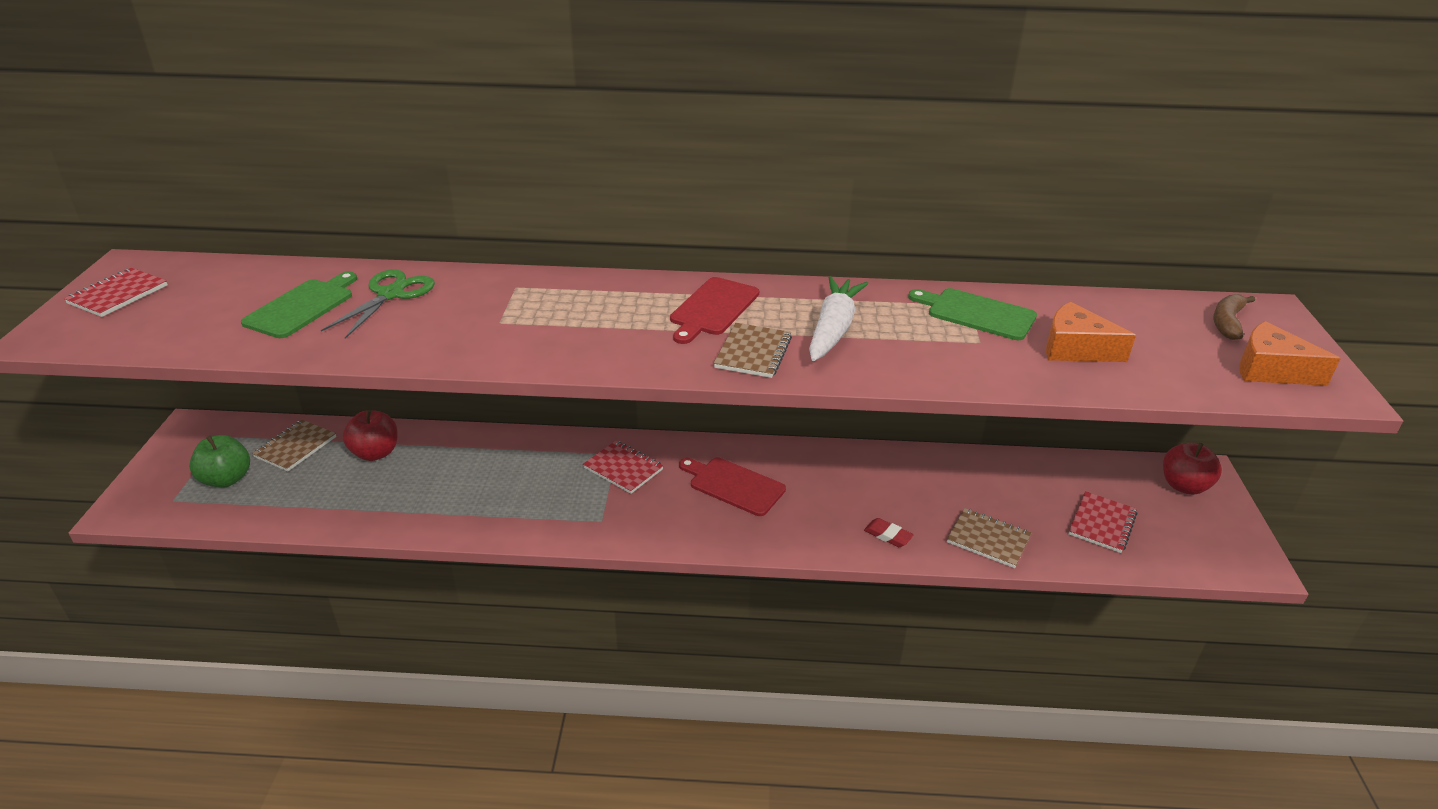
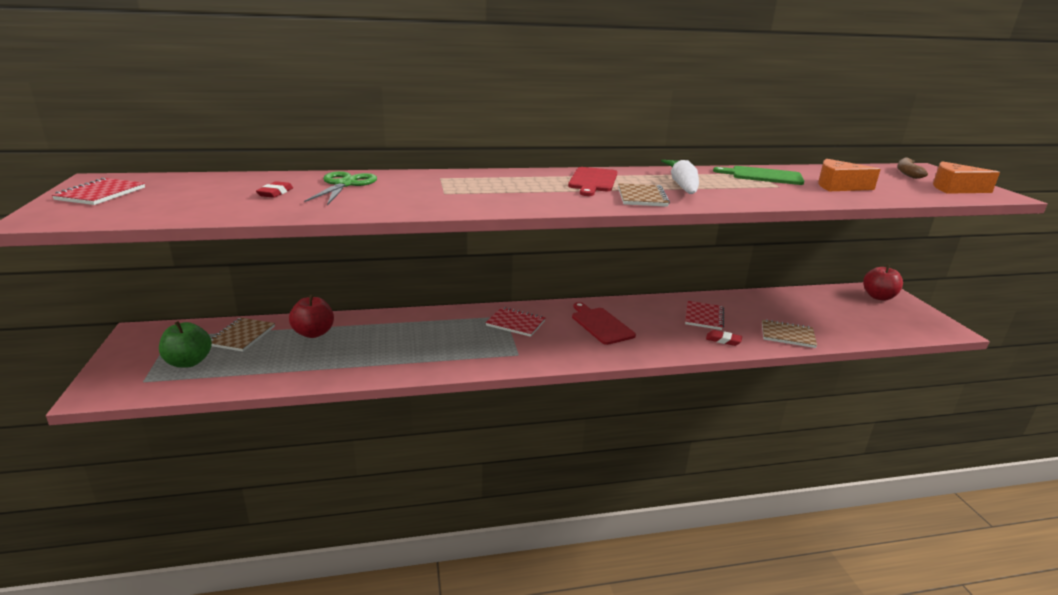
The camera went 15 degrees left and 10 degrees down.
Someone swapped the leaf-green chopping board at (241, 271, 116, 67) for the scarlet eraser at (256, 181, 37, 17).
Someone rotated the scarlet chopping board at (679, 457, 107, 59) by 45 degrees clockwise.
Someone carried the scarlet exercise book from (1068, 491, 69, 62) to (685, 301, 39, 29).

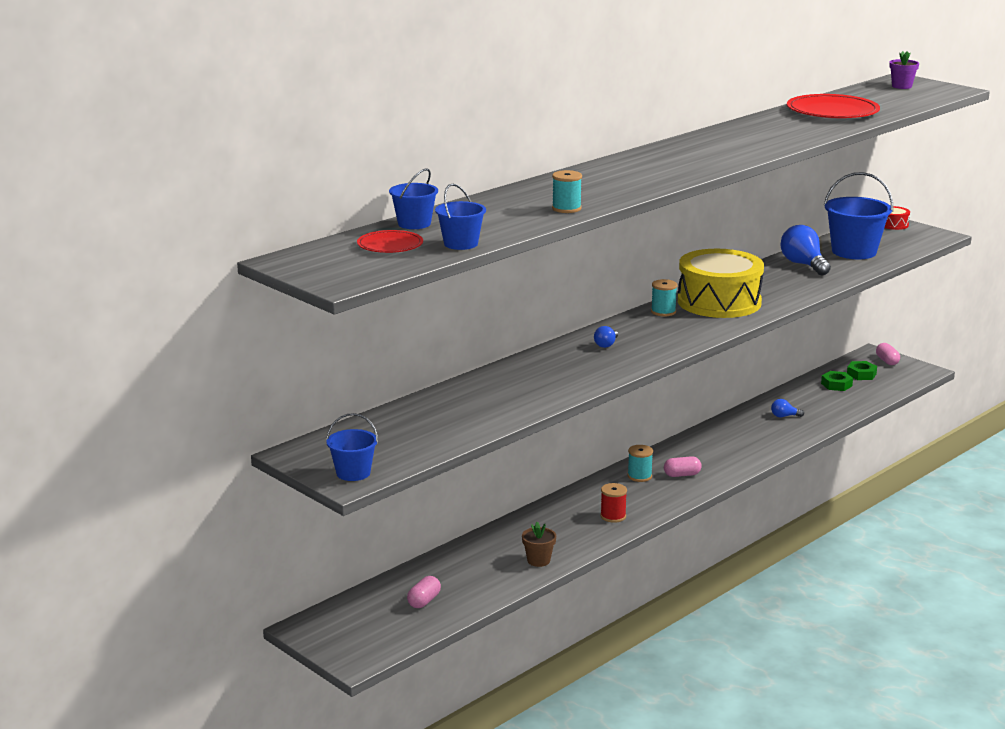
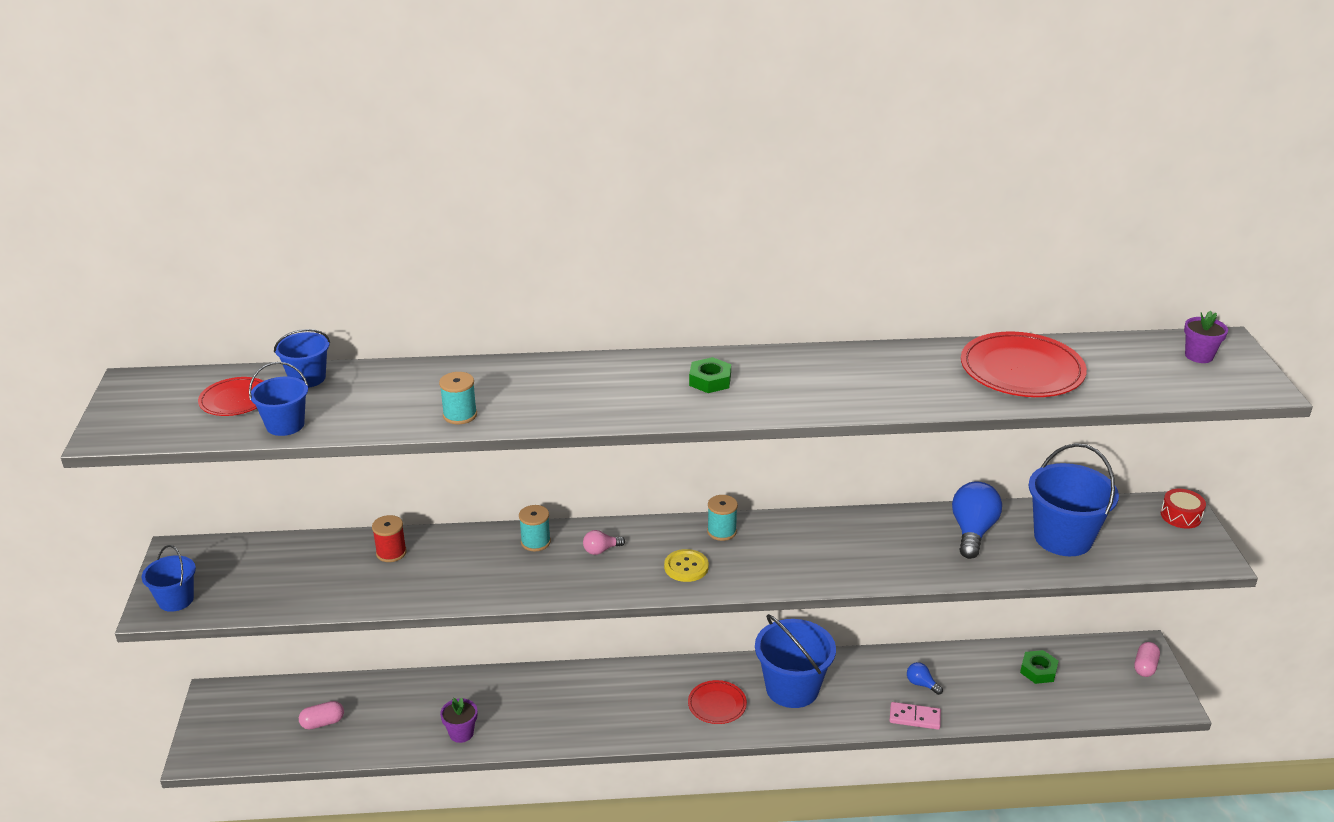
The camera went 40 degrees right and 10 degrees up.
Someone carried the scarlet bobbin from (600, 483, 27, 40) to (372, 515, 35, 47).
Someone repainted the russet flower pot at (522, 522, 34, 45), which became the royal purple flower pot at (440, 698, 38, 45).
Someone carried the turquoise bobbin from (627, 445, 26, 37) to (519, 505, 32, 46).
Someone repainted the cobalt lightbulb at (594, 326, 24, 22), which became the pink lightbulb at (583, 530, 42, 25).
Someone put down the bright yellow shirt button at (664, 549, 45, 33).
Someone swapped the pink capsule at (664, 456, 38, 21) for the scarlet flat dish at (688, 680, 59, 44).
Someone carried the leaf-green hex nut from (847, 361, 30, 19) to (689, 357, 42, 36).
Someone put down the cobalt pail at (755, 614, 81, 94).
Someone put down the pink domino at (889, 702, 52, 28).
Someone took away the bright yellow drum at (678, 249, 86, 69).

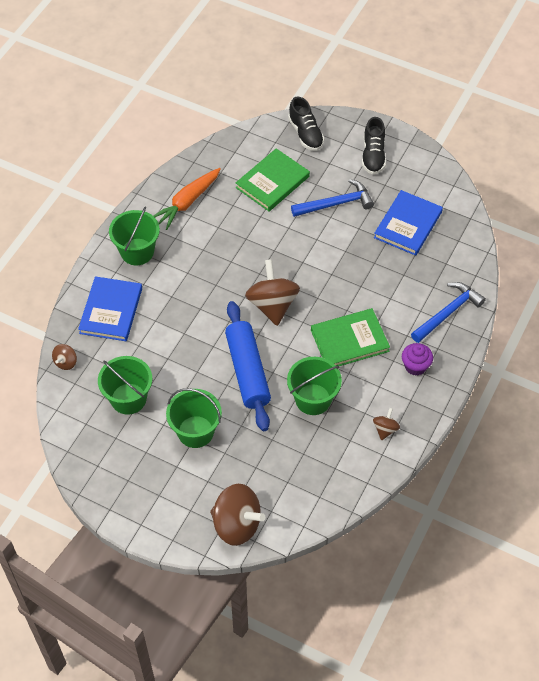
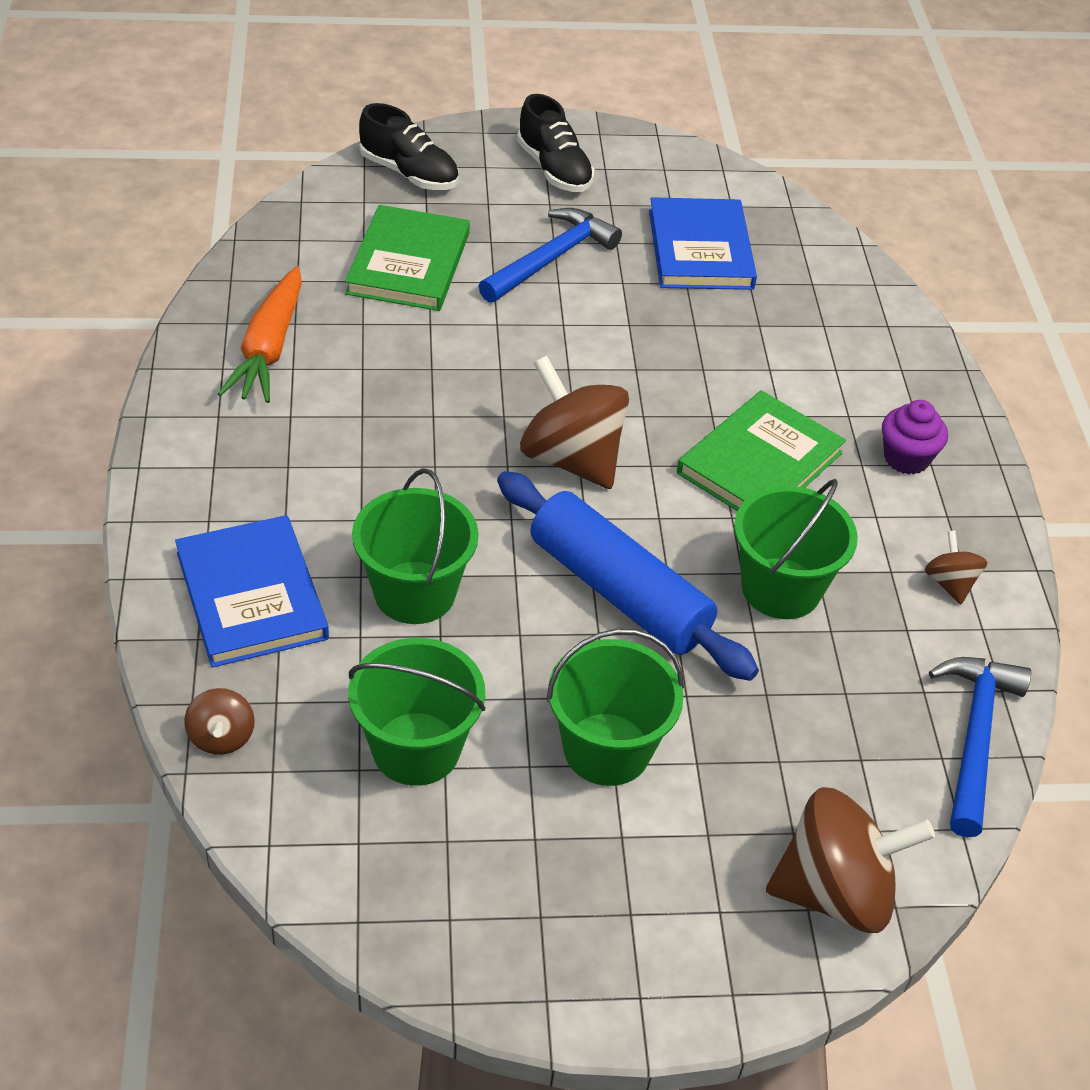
The camera went 35 degrees left and 10 degrees down.
Someone carried the leaf-green pail from (109, 207, 51, 58) to (352, 468, 127, 156).
Someone carried the cobalt carpenter's hammer from (411, 282, 75, 61) to (929, 657, 102, 180).

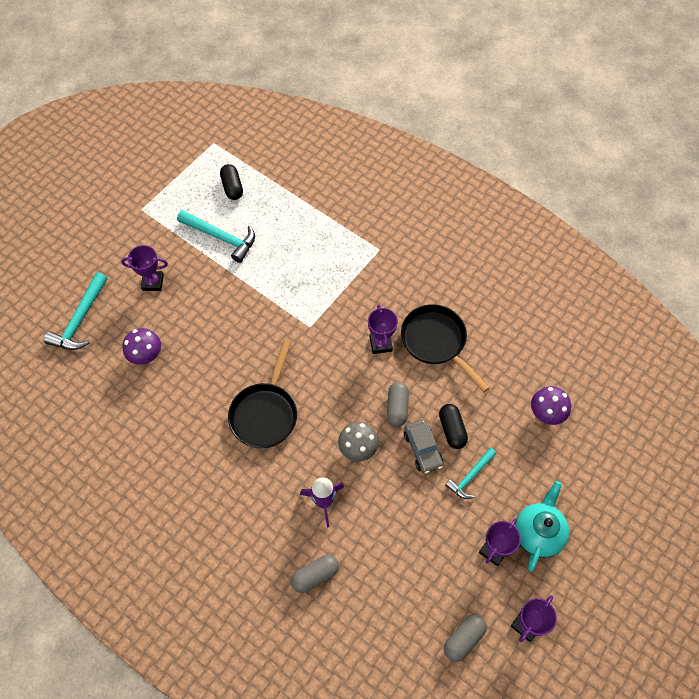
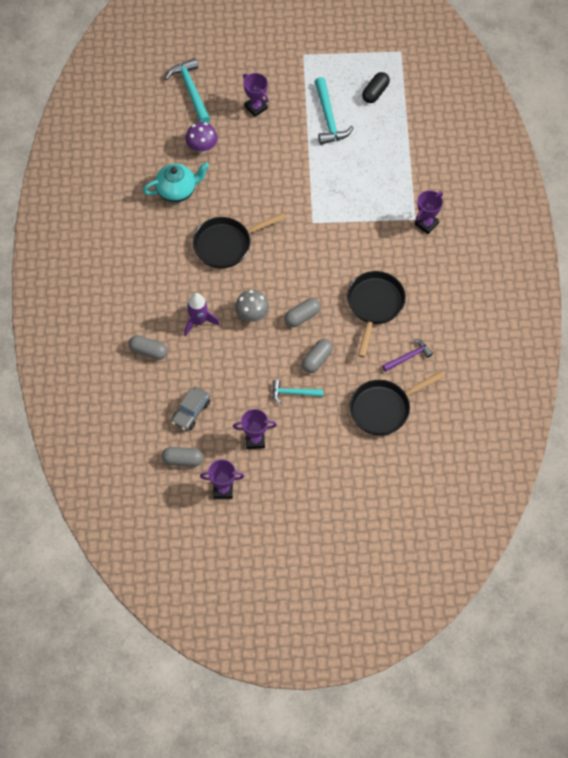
The camera went 50 degrees right and 0 degrees up.
Someone carried the turquoise china teapot from (515, 481, 54, 91) to (143, 162, 66, 41).
Someone rotated the turquoise carpenter's hammer at (44, 272, 63, 78) by 90 degrees clockwise.
Someone carried the grey car from (404, 420, 39, 54) to (171, 387, 39, 44).
Someone repainted the jet-black capsule at (439, 404, 29, 45), which became the grey capsule at (302, 339, 31, 34).
Someone swapped the royal purple fungus at (531, 386, 40, 39) for the jet-black skillet at (349, 371, 96, 65).
Someone put down the royal purple carpenter's hammer at (382, 339, 51, 33).
Someone carried the royal purple prize cup from (368, 304, 30, 50) to (415, 190, 28, 44).

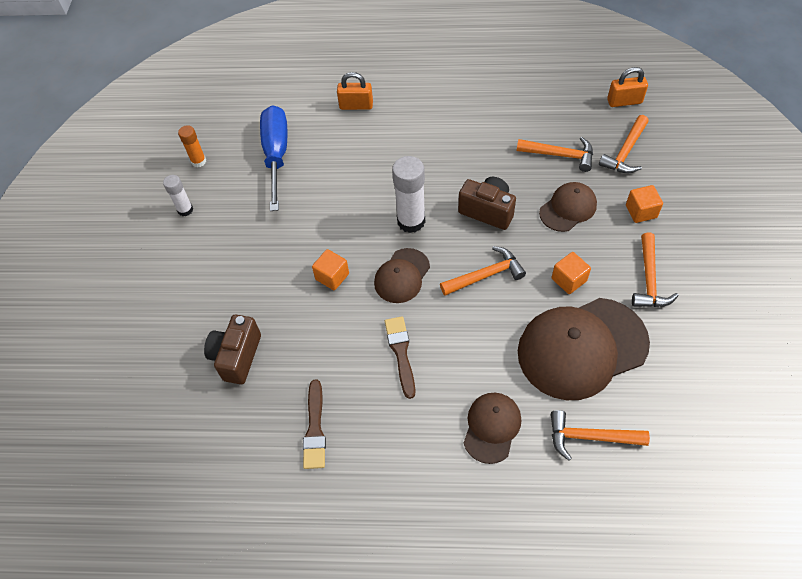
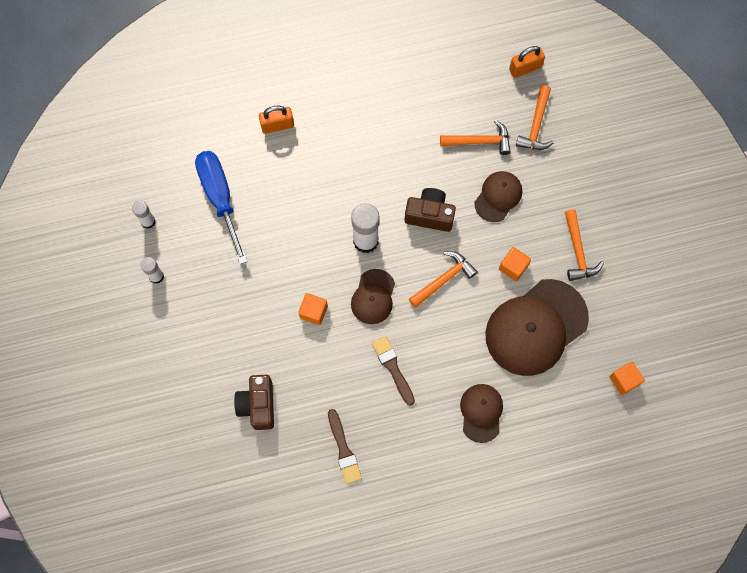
The camera went 20 degrees left and 15 degrees up.
Someone repainted the orange glue stick at (178, 125, 28, 42), which became the snow-white glue stick at (132, 201, 23, 28).
Someone carried the orange cube from (626, 185, 37, 38) to (610, 362, 35, 33).
Someone took away the orange carpenter's hammer at (551, 410, 99, 51).

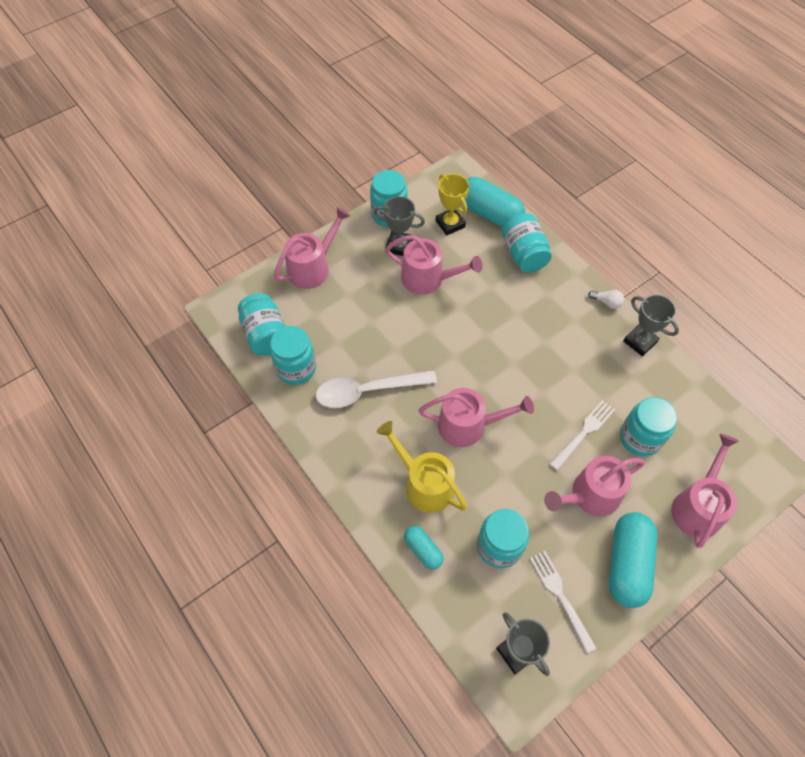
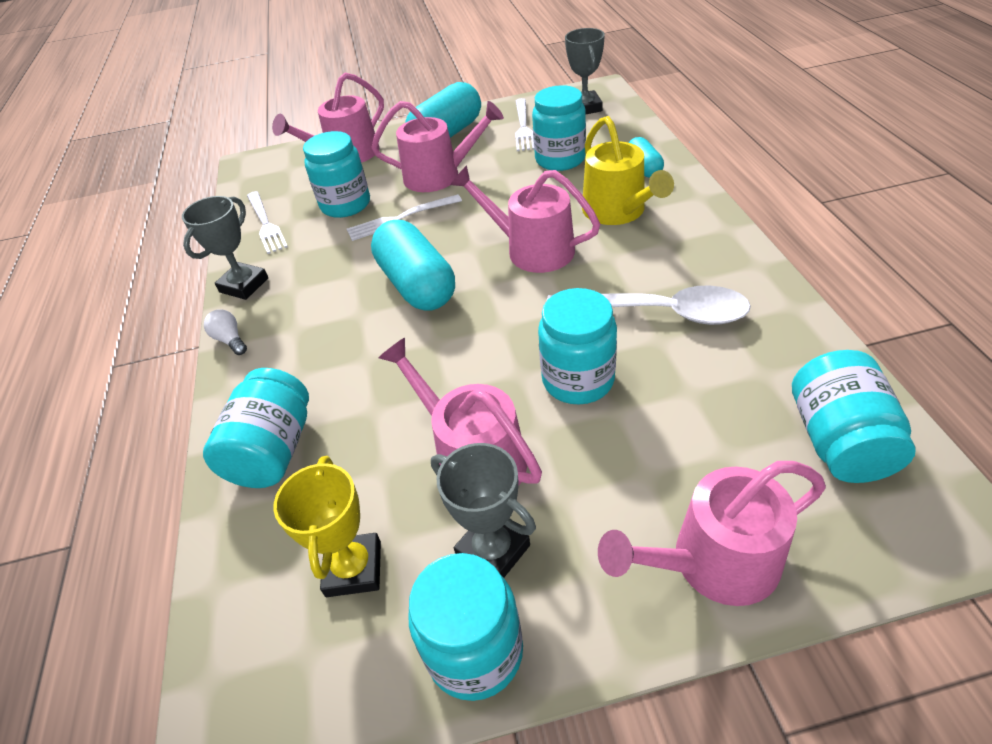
The camera went 150 degrees left and 15 degrees down.
Someone rotated the grey prize cup at (623, 294, 56, 62) by 45 degrees clockwise.
Someone put down the snow-white table fork at (247, 191, 41, 63).
Someone carried the turquoise capsule from (465, 177, 60, 51) to (371, 220, 84, 91).
Someone carried the turquoise preserve jar from (270, 326, 46, 59) to (538, 288, 79, 117).

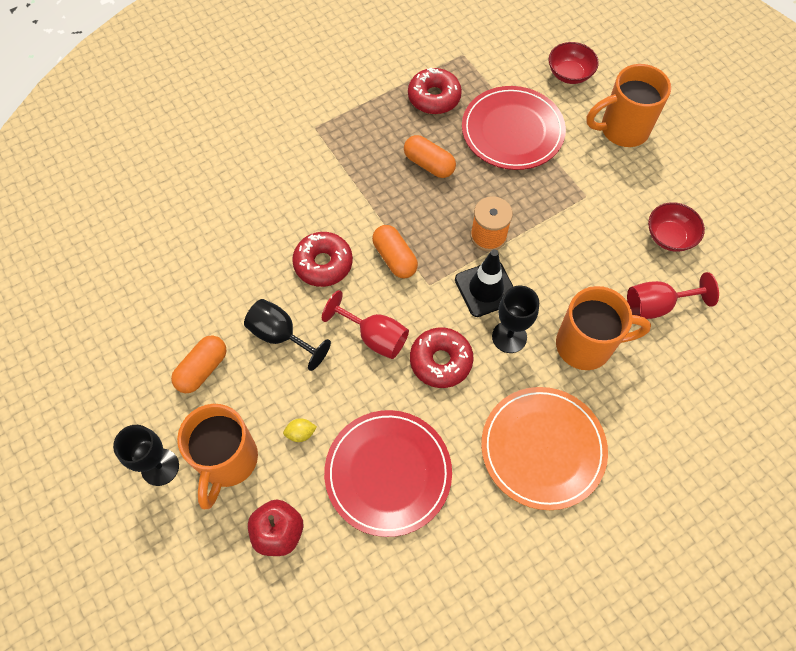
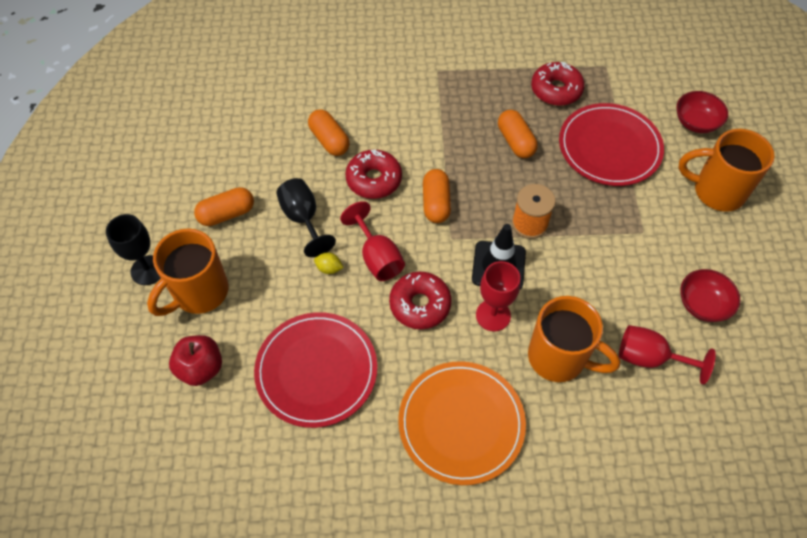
The camera went 30 degrees right and 5 degrees down.
Someone put down the orange capsule at (308, 109, 42, 47).
Someone carried the bright yellow citrus fruit from (283, 418, 34, 24) to (314, 253, 30, 21).
Someone repainted the jet-black goblet at (492, 286, 47, 67), which became the scarlet goblet at (476, 261, 44, 70).

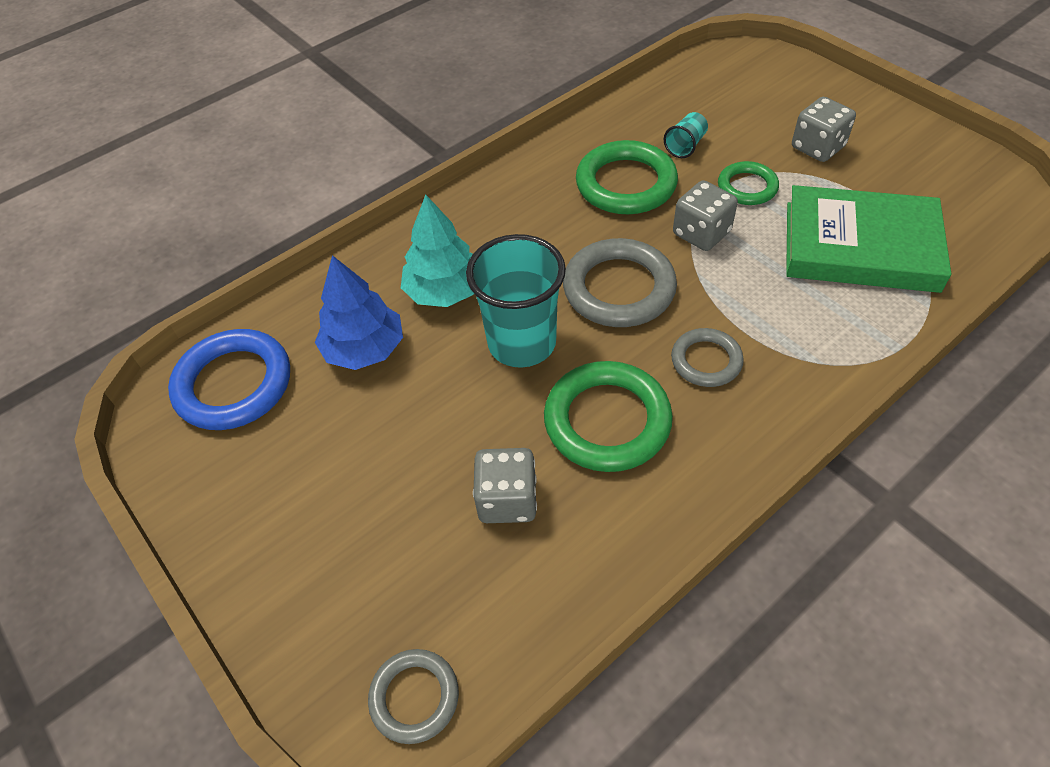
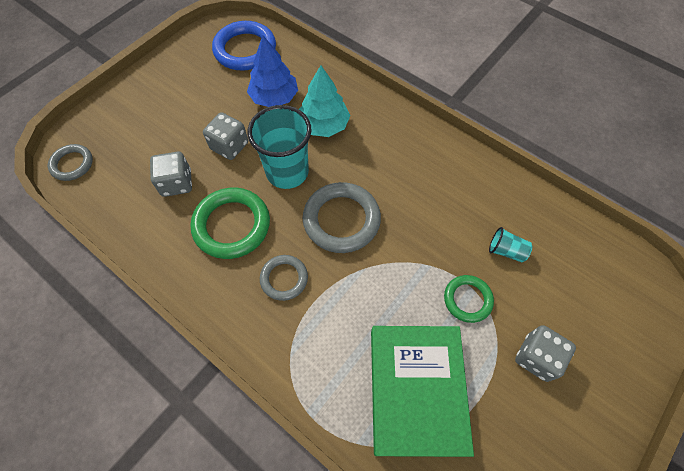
The camera went 75 degrees right and 10 degrees up.
Someone carried the grey game die from (673, 180, 65, 71) to (203, 112, 45, 48).
Someone took away the leaf-green ring at (576, 140, 102, 74).

